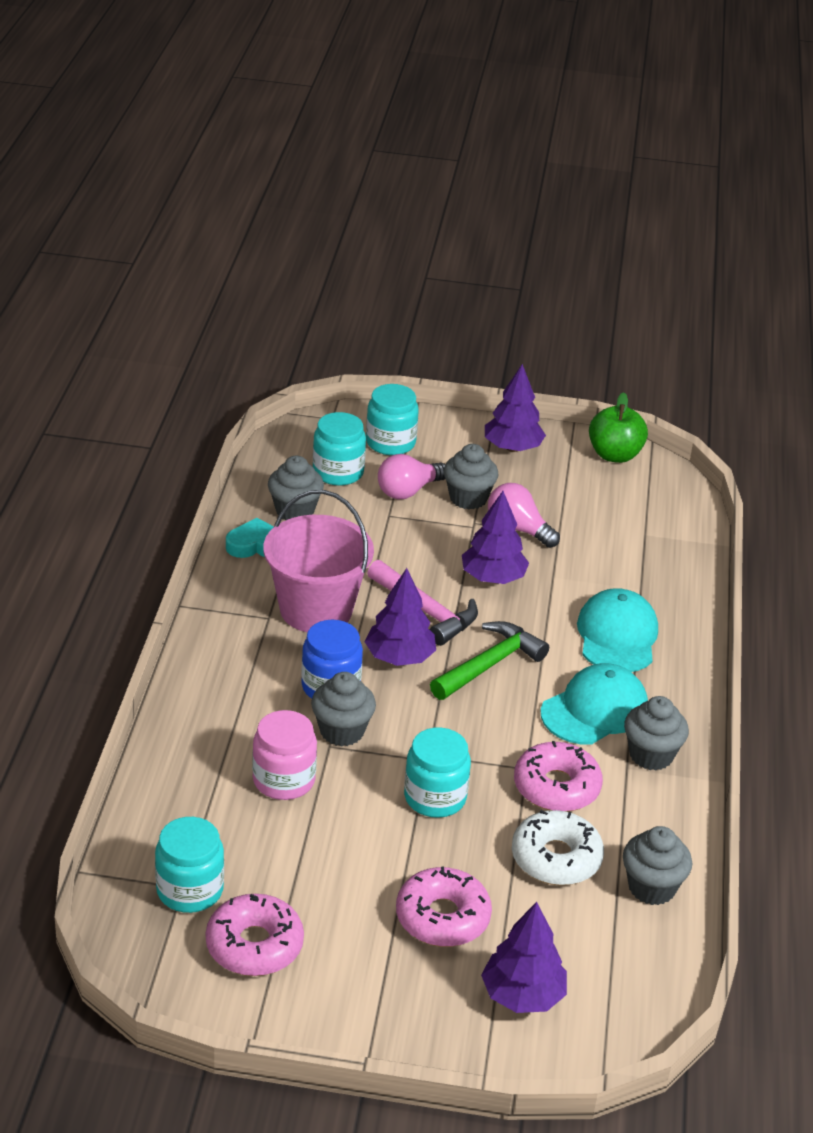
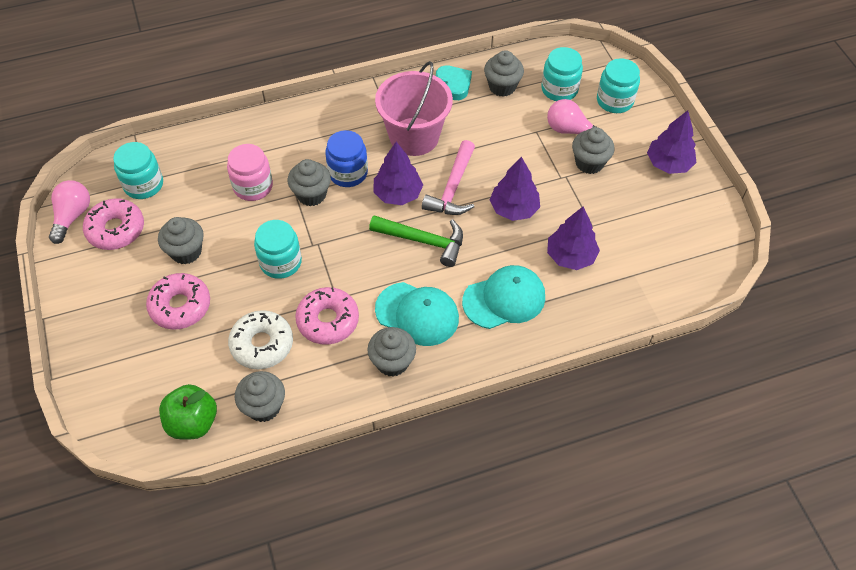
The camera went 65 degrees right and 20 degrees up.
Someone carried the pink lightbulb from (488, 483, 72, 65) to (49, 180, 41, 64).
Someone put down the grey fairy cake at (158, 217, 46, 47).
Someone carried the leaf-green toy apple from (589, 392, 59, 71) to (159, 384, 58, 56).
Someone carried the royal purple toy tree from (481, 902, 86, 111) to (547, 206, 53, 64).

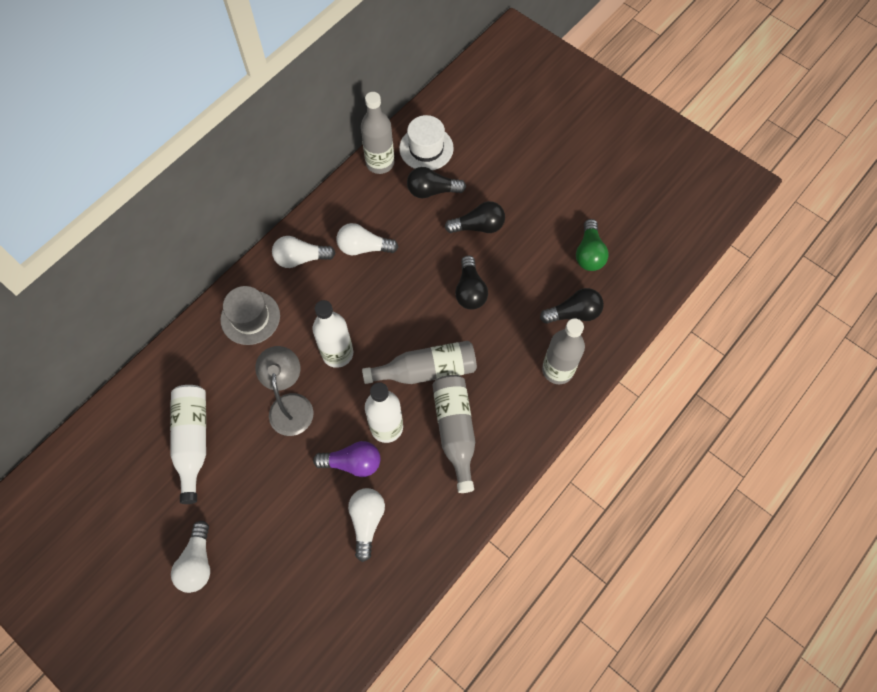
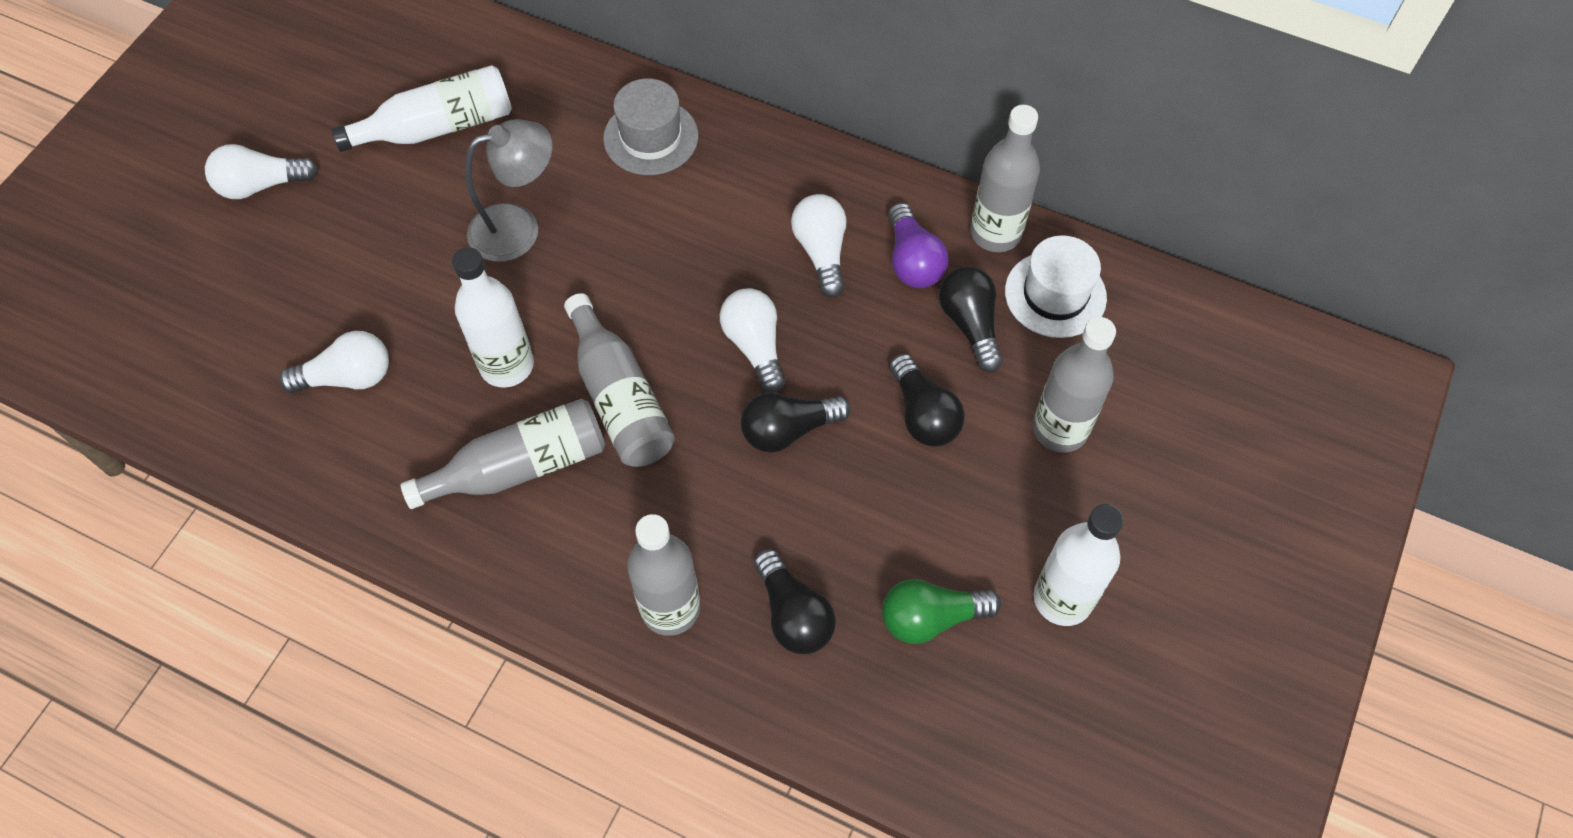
The camera went 75 degrees right and 5 degrees down.
Someone carried the snow-white lightbulb from (272, 236, 63, 32) to (720, 288, 66, 105).
Someone carried the royal purple lightbulb from (313, 441, 68, 36) to (888, 203, 60, 85).
Someone put down the grey flask at (1033, 317, 83, 136).
Someone carried the snow-white flask from (312, 300, 41, 68) to (1034, 504, 90, 122).

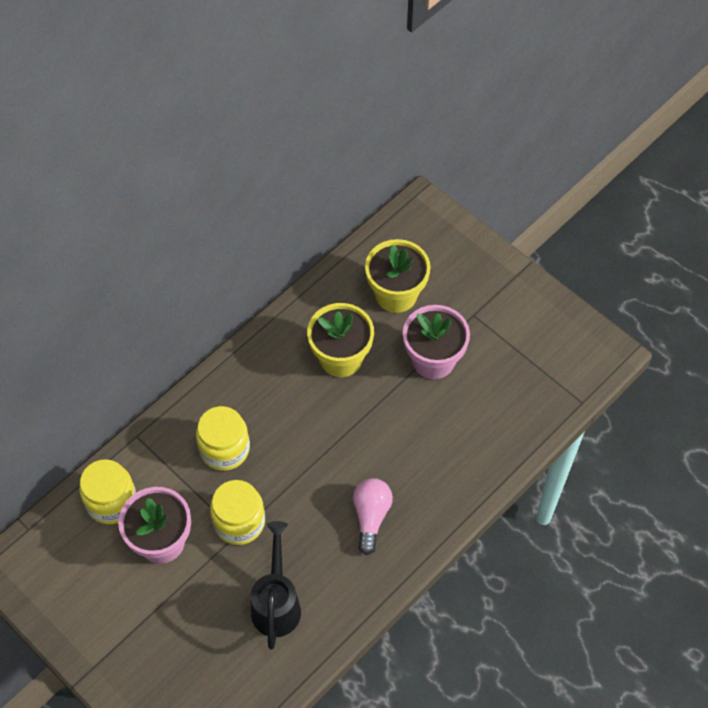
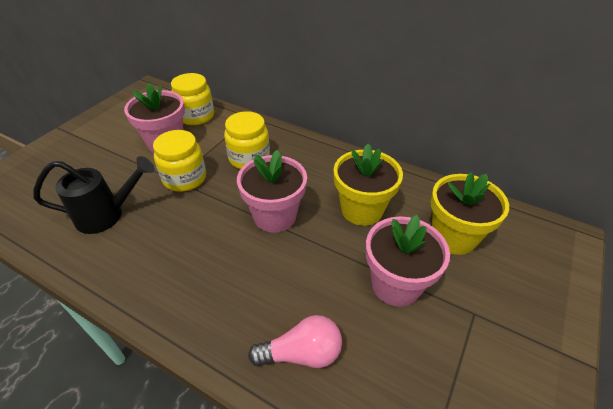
The camera went 75 degrees right and 15 degrees down.
Someone put down the pink flower pot at (237, 150, 70, 83).
Someone carried the pink lightbulb from (353, 478, 40, 77) to (248, 315, 94, 53).

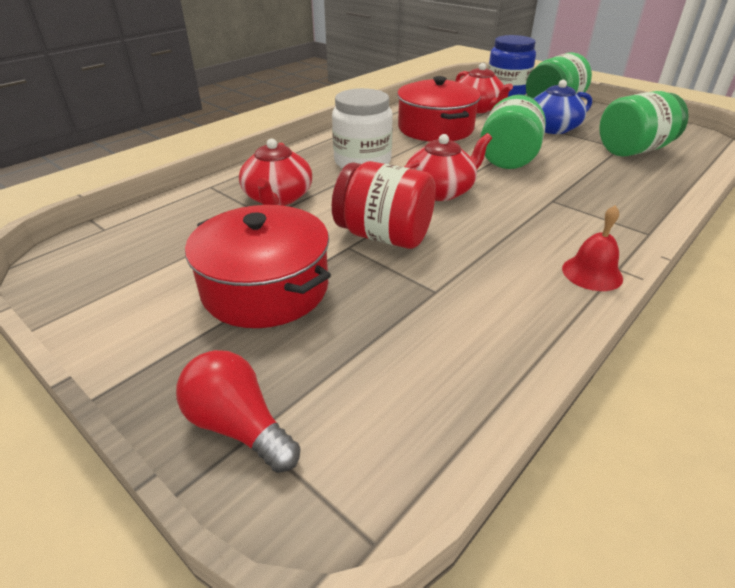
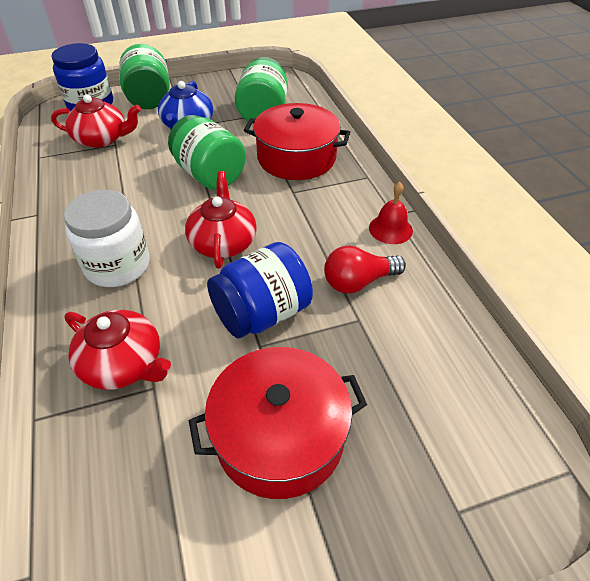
The camera went 60 degrees left and 10 degrees up.
Someone repainted the scarlet preserve jar at (332, 161, 104, 88), which became the cobalt preserve jar at (207, 242, 106, 96).
Someone carried the scarlet pot from (397, 76, 84, 66) to (244, 103, 106, 77).
Someone carried the scarlet lightbulb from (176, 350, 125, 123) to (324, 246, 82, 47).

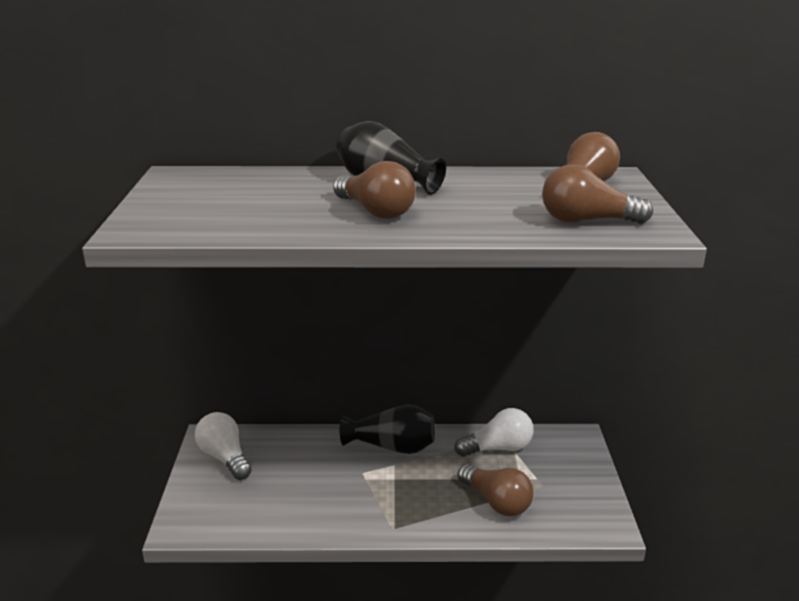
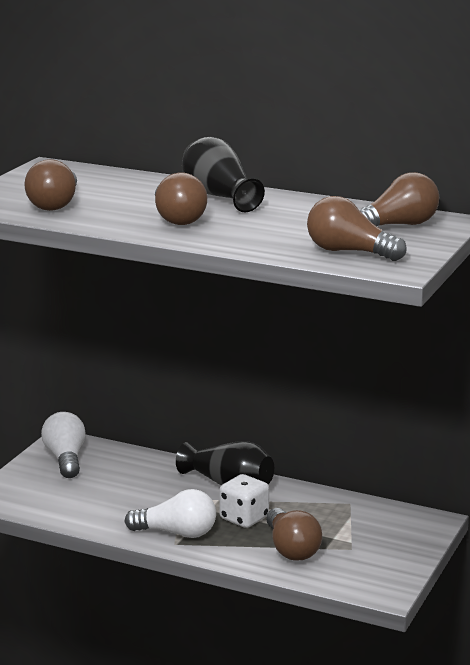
The camera went 25 degrees right and 5 degrees down.
Someone put down the russet lightbulb at (24, 159, 53, 52).
Someone carried the snow-white lightbulb from (454, 408, 80, 49) to (125, 489, 91, 49).
Someone put down the snow-white game die at (219, 474, 50, 54).

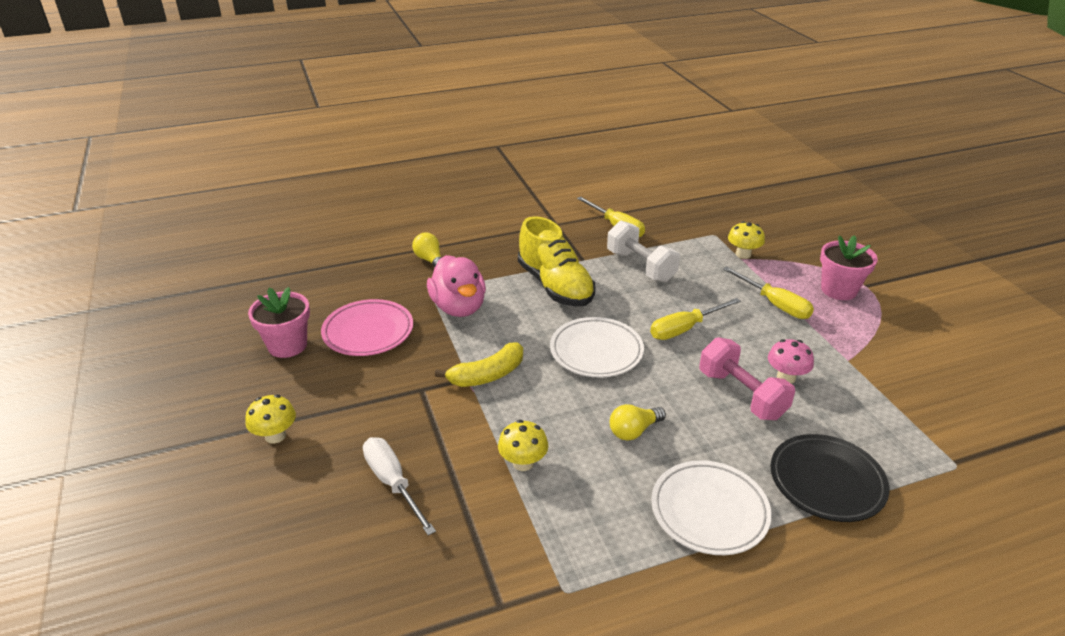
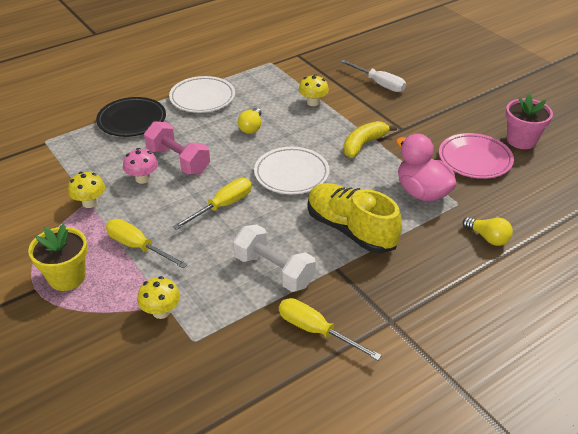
The camera went 165 degrees right and 5 degrees up.
Someone repainted the pink flower pot at (820, 235, 58, 65), which became the bright yellow flower pot at (28, 224, 60, 67).
Someone carried the bright yellow fungus from (245, 394, 51, 50) to (68, 172, 37, 36).
Someone rotated the bright yellow lightbulb at (610, 404, 56, 37) by 150 degrees clockwise.

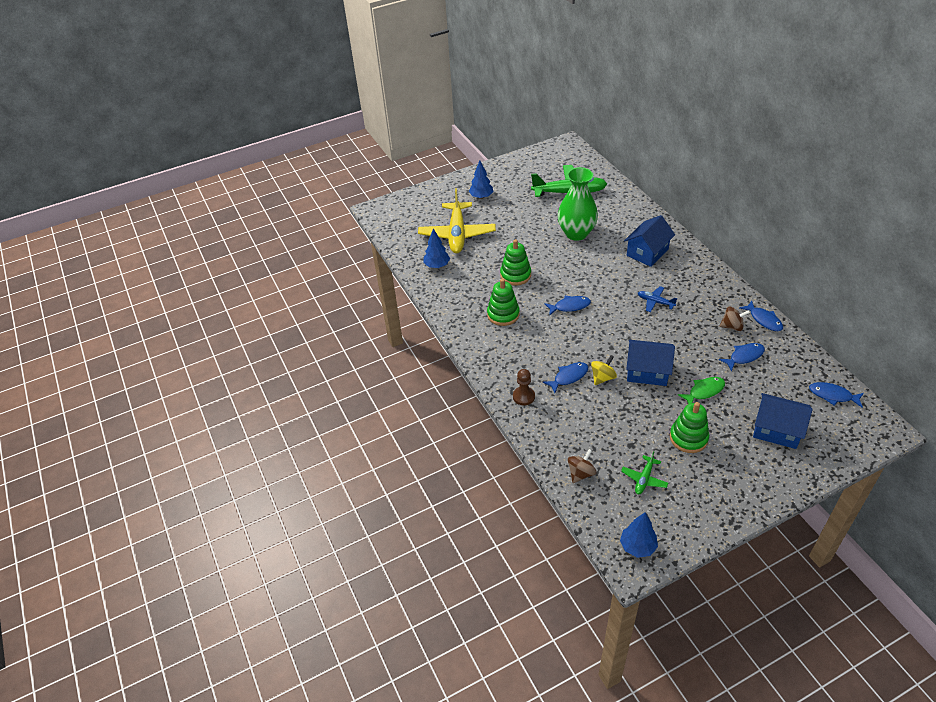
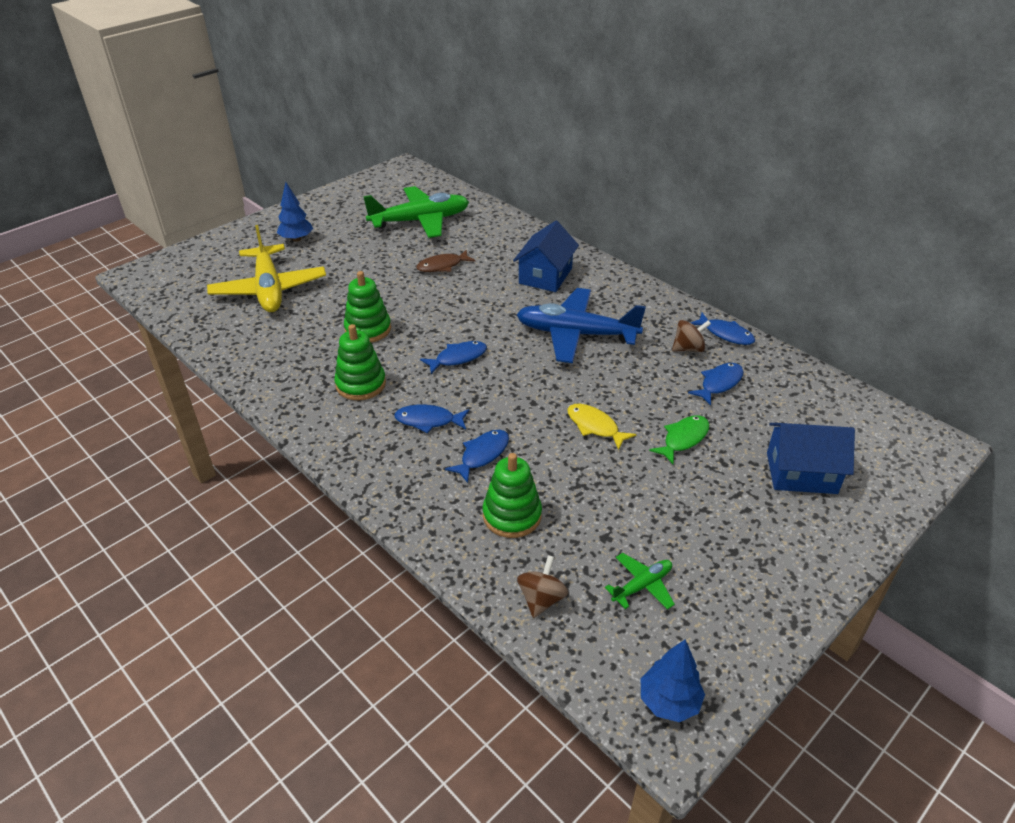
The camera went 20 degrees left and 5 degrees down.
Someone carried the cobalt toy fish from (809, 382, 55, 26) to (394, 405, 75, 28).
Someone swapped the leaf-green flower vase at (557, 167, 41, 74) for the russet toy fish at (416, 250, 60, 22).
Someone carried the leaf-green stacking rings from (670, 402, 39, 51) to (483, 453, 59, 85).
Someone scaled the cobalt aeroplane at (638, 286, 39, 26) by 2.19.
Someone swapped the cobalt house at (626, 340, 49, 46) for the bright yellow toy fish at (567, 404, 70, 46).
Someone rotated the leaf-green aeroplane at (621, 451, 47, 43) by 135 degrees counterclockwise.
Someone took away the cobalt toy tree at (423, 229, 27, 39).
Someone took away the russet game pawn at (513, 369, 22, 36).
Someone took away the bright yellow toy top at (591, 355, 26, 30).

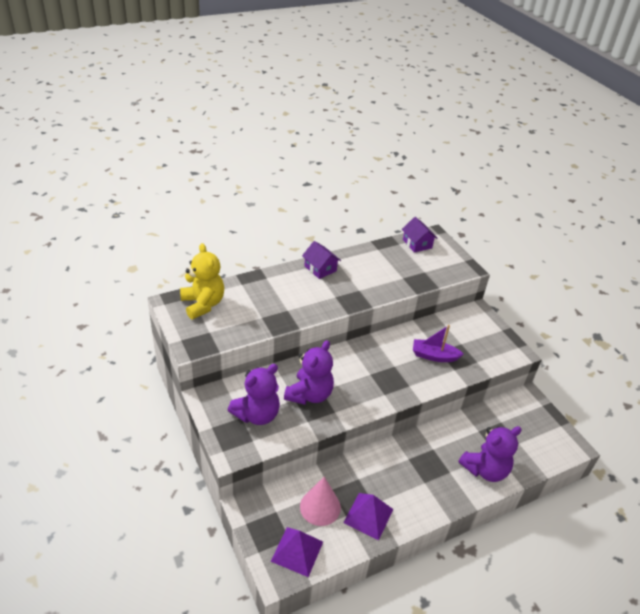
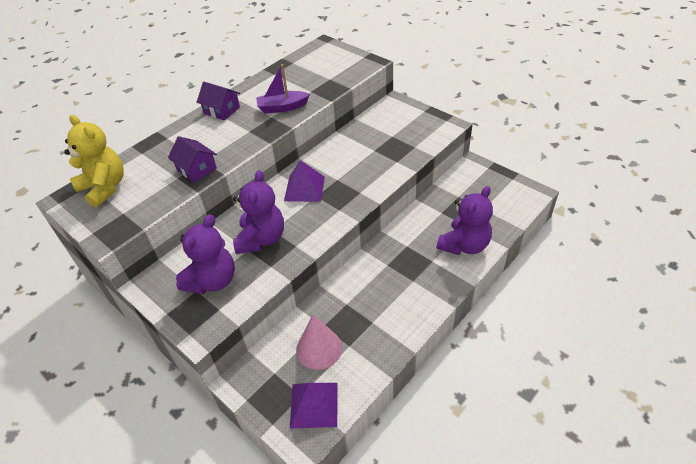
The camera went 15 degrees left and 5 degrees up.
Someone carried the royal purple house from (402, 217, 36, 36) to (168, 136, 49, 47).
Someone carried the royal purple boat from (413, 325, 51, 37) to (256, 64, 54, 49).
Someone carried the royal purple pyramid from (343, 493, 50, 47) to (284, 160, 41, 42).

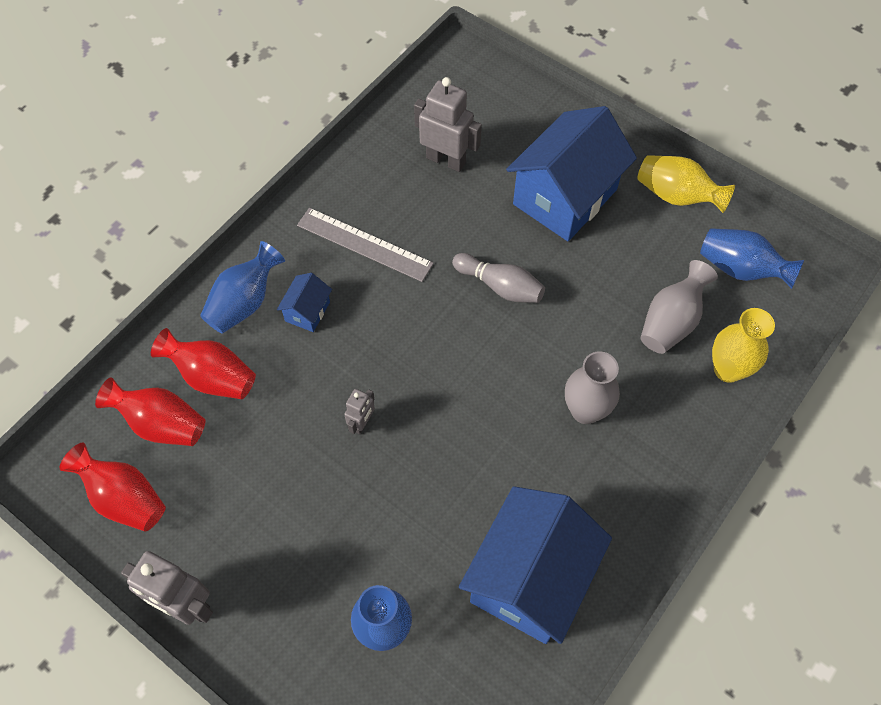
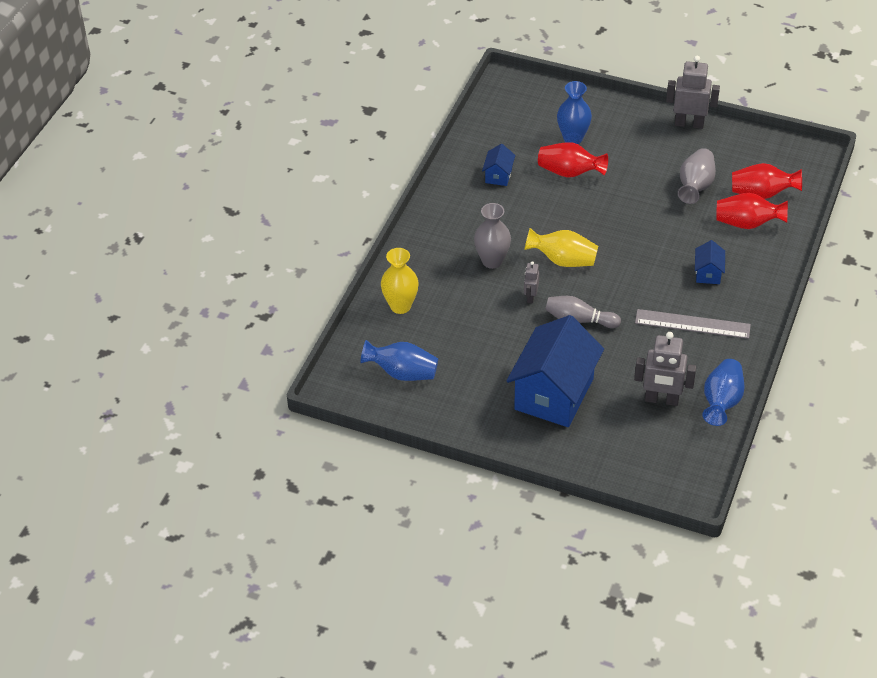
The camera went 165 degrees right and 15 degrees down.
Someone scaled the cobalt house at (459, 486, 153, 158) by 0.43.
Someone carried the grey robot figure from (344, 389, 31, 45) to (524, 261, 15, 43).
Someone carried the bright yellow flower vase from (637, 155, 98, 58) to (525, 228, 73, 39).
Someone carried the scarlet flower vase from (60, 443, 106, 89) to (538, 142, 70, 36).
Someone carried the grey flower vase from (641, 260, 77, 94) to (678, 148, 38, 56).
Someone carried the cobalt flower vase from (200, 241, 85, 93) to (702, 359, 43, 67).

